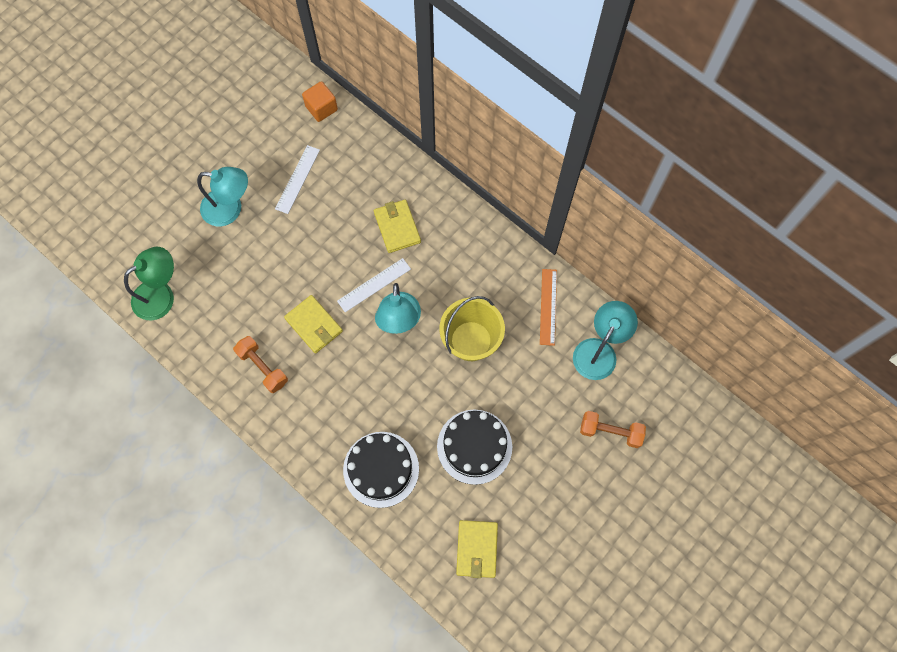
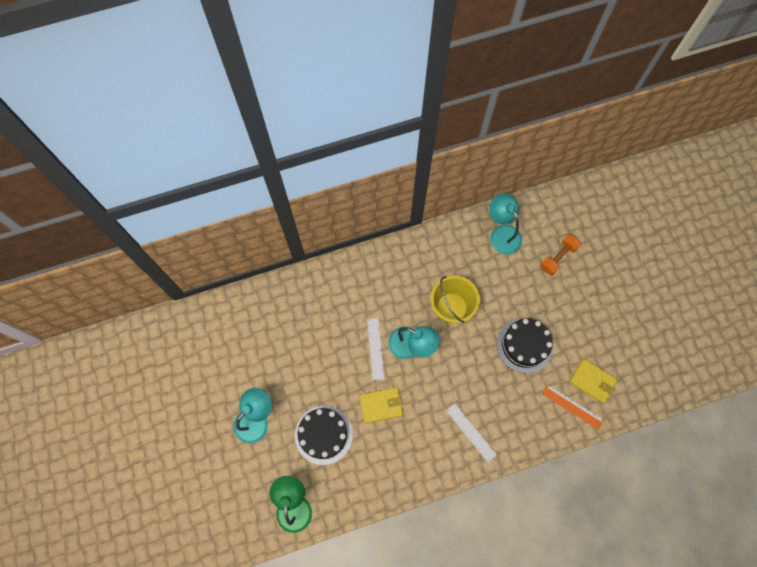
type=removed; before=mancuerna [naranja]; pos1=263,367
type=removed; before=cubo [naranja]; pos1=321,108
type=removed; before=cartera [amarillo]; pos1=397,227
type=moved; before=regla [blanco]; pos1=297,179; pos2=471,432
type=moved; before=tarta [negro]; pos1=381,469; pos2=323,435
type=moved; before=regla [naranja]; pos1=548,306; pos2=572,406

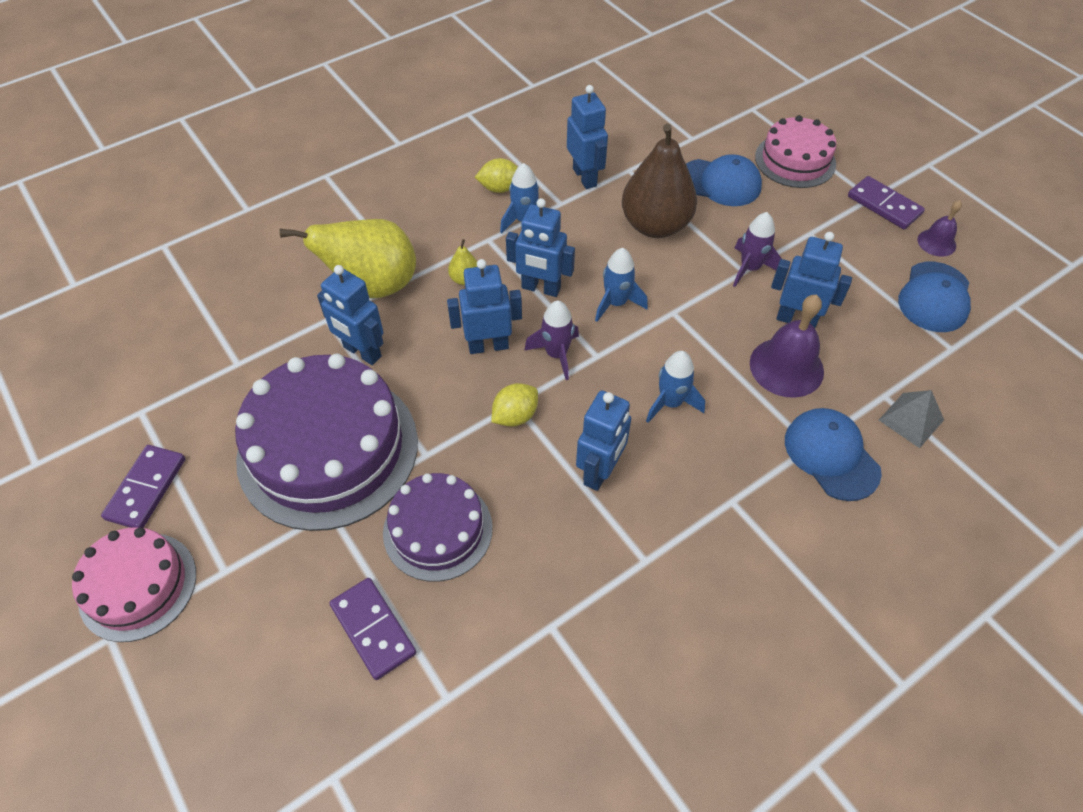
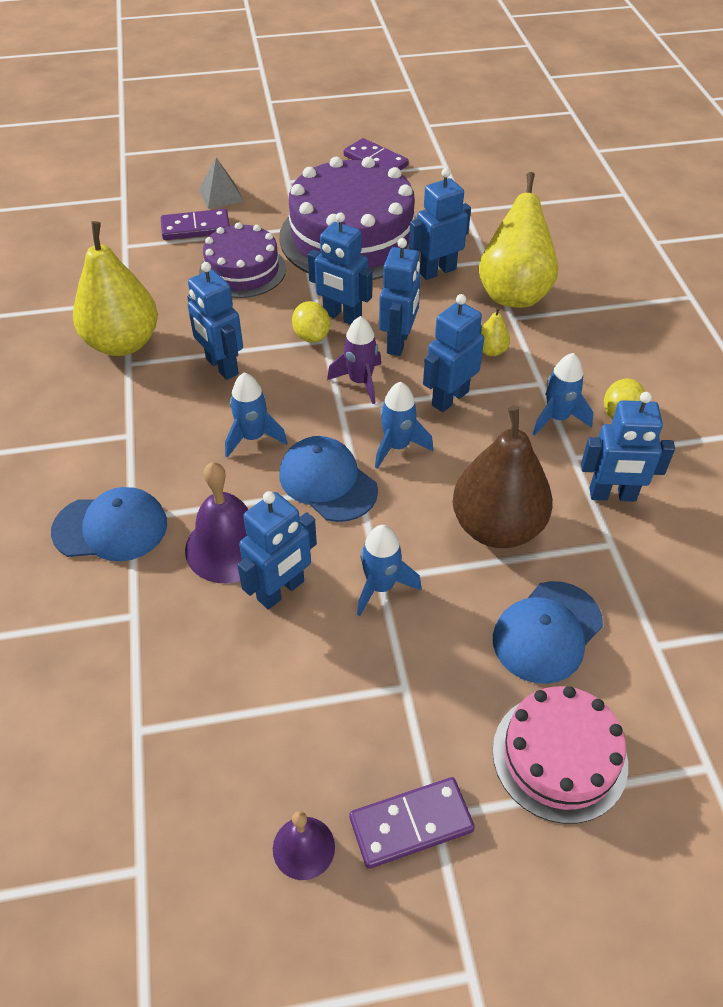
type=removed; before=tarta [rosa]; pos1=138,586
type=added; after=pera [amarillo]; pos2=123,343
type=added; after=robot [azul]; pos2=342,317
type=moved; before=pirámide [gris]; pos1=911,419; pos2=221,195
type=moved; before=gorra [azul]; pos1=934,297; pos2=327,482
type=recoloured; before=cohete [morado]; after=cohete [azul]; pos1=750,268; pos2=380,586

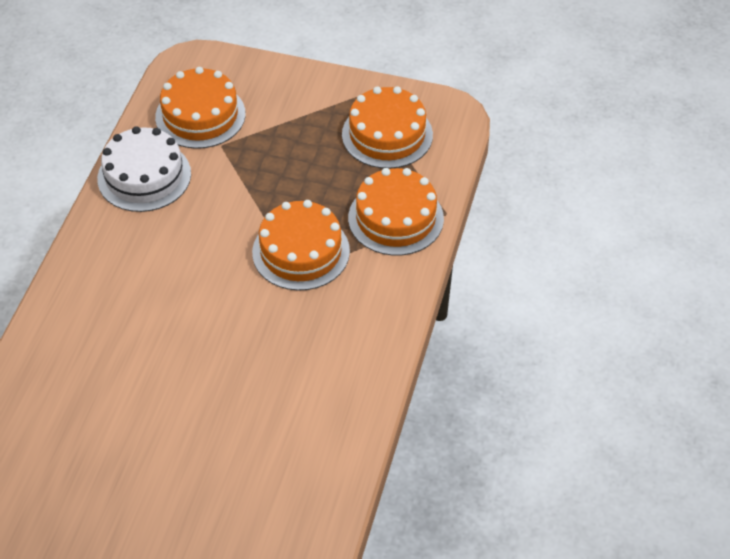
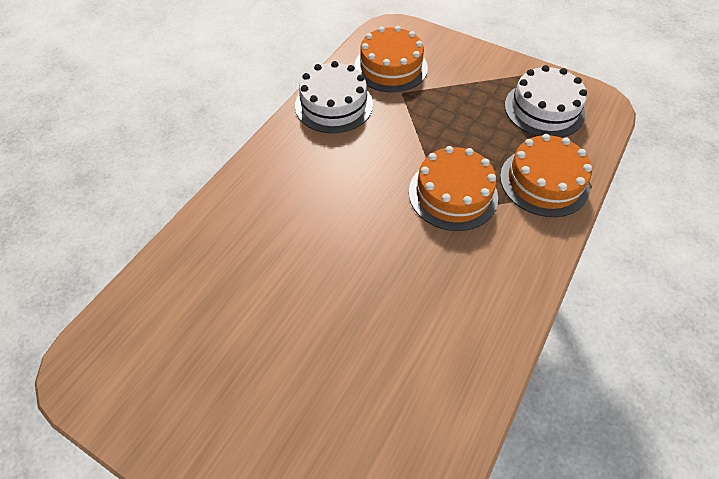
type=recoloured; before=tarta [naranja]; after=tarta [blanco]; pos1=387,135; pos2=544,109

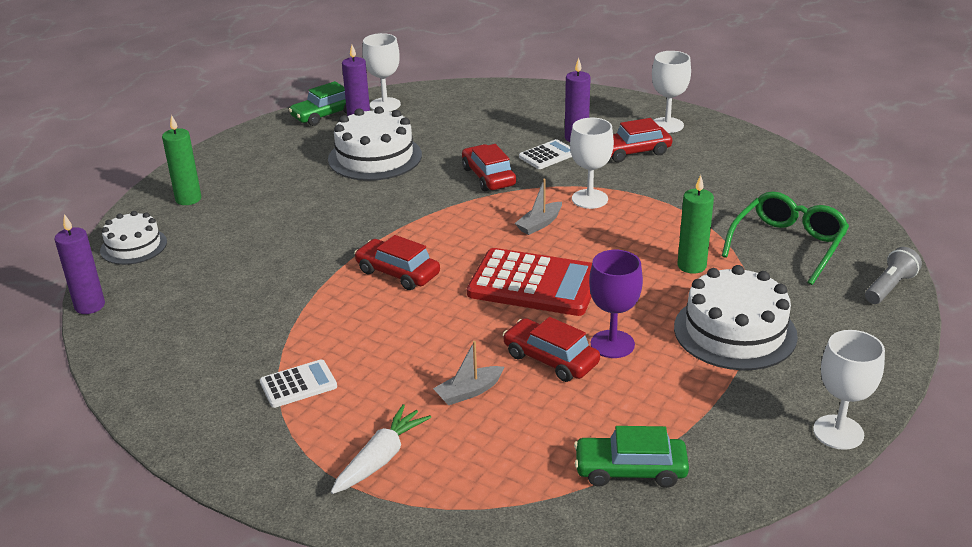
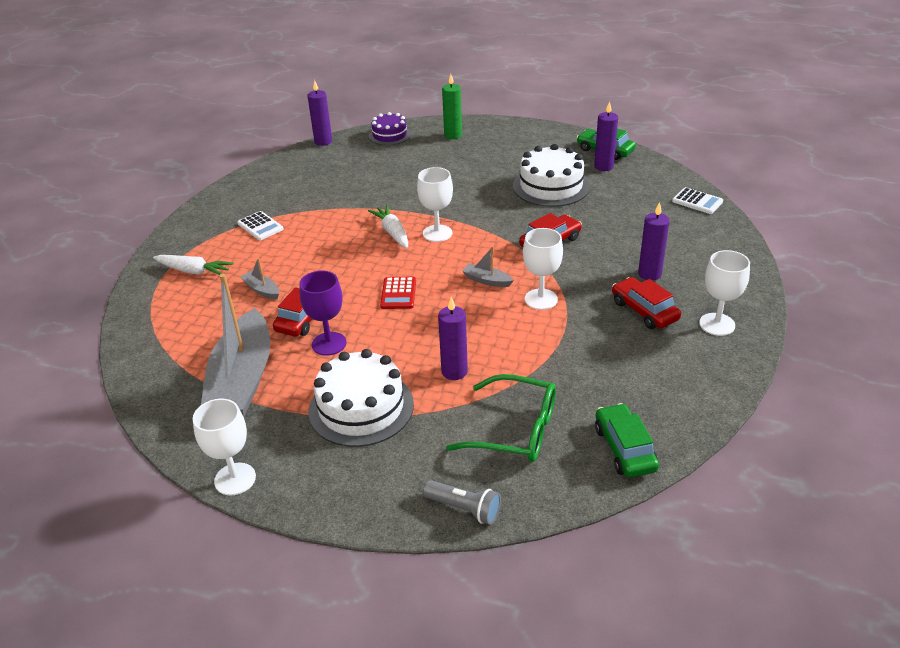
type=added; after=barco [gris]; pos2=243,380
type=moved; before=copa [blanco]; pos1=385,105; pos2=437,233
type=moved; before=calculadora [blanco]; pos1=548,155; pos2=697,201
type=moved; before=coche [verde]; pos1=630,470; pos2=624,448
type=replaced; before=coche [rojo]; after=zanahoria [blanco]; pos1=398,273; pos2=392,232
type=recoloured; before=tarta [blanco]; after=tarta [morado]; pos1=133,246; pos2=389,135
type=recoloured; before=vela [verde]; after=vela [morado]; pos1=691,266; pos2=454,371
type=resized; before=calculadora [rojo]; pos1=534,284; pos2=398,293; scale=0.51

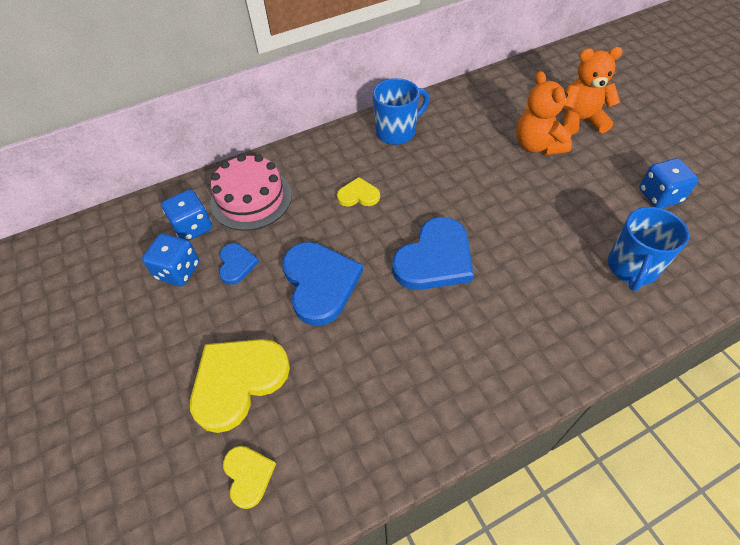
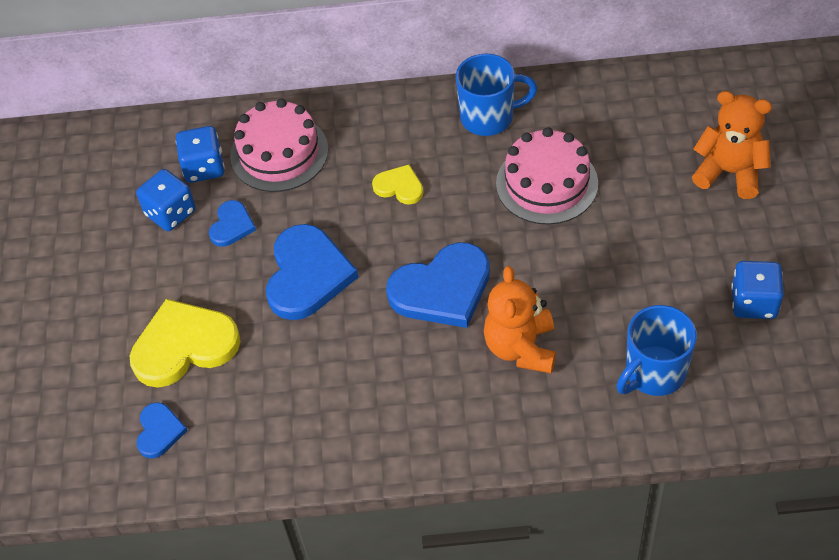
type=added; after=tarta [rosa]; pos2=547,183
type=moved; before=osito [naranja]; pos1=537,145; pos2=521,348
type=recoloured; before=corazón [amarillo]; after=corazón [azul]; pos1=248,475; pos2=159,431

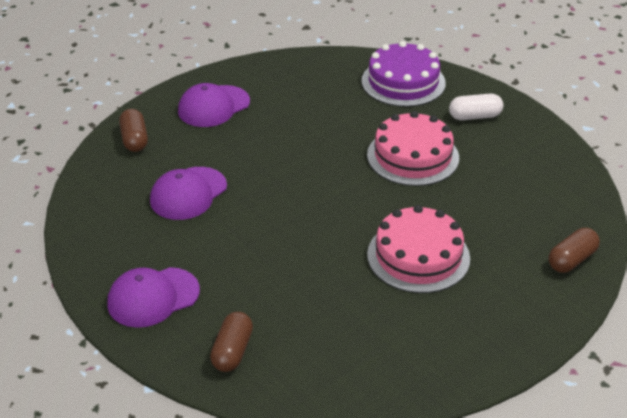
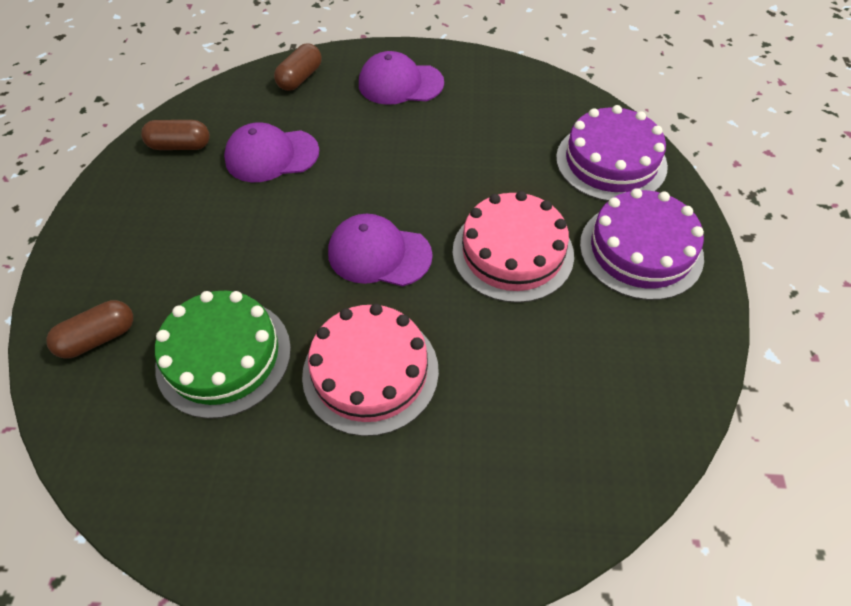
type=added; after=tarta [verde]; pos2=224,356
type=moved; before=gorra [morado]; pos1=153,297; pos2=379,254
type=moved; before=cápsula [marrón]; pos1=571,260; pos2=180,146
type=replaced; before=cápsula [blanco]; after=tarta [morado]; pos1=475,116; pos2=641,250

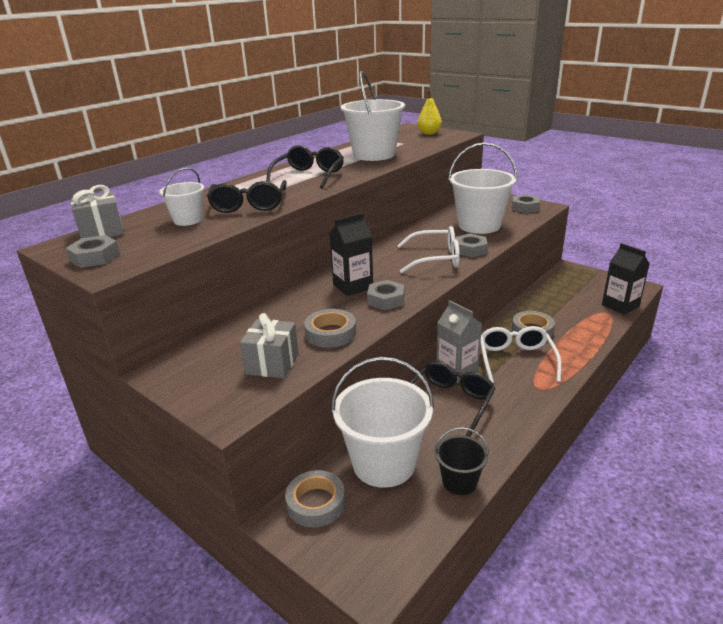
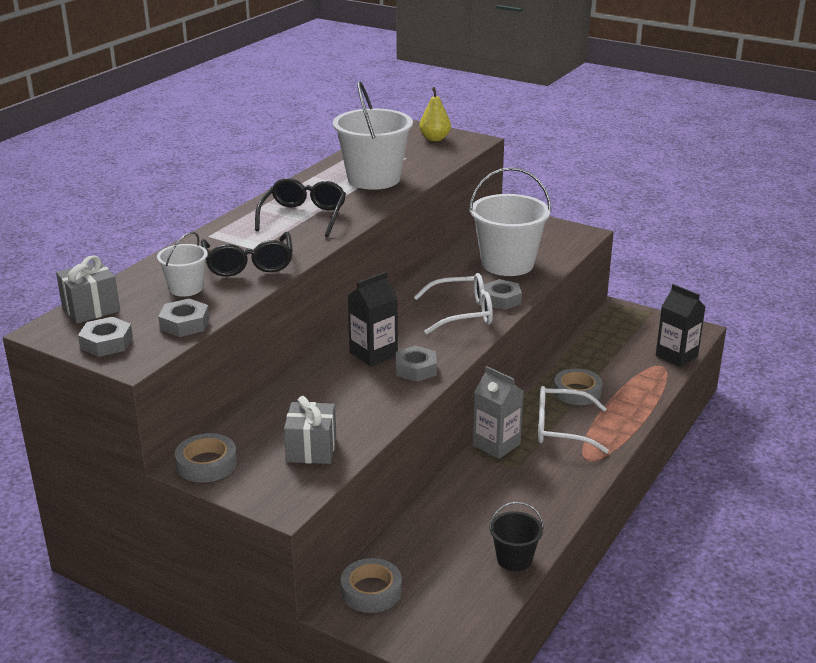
type=removed; before=balde [blanco]; pos1=384,463
type=removed; before=gafas [negro]; pos1=450,403
type=moved; before=cinta adhesiva [gris]; pos1=330,333; pos2=206,464
type=moved; before=tuerca [gris]; pos1=525,207; pos2=184,324
type=turned; before=gafas [blanco]; pos1=516,360; pos2=561,429; turn=-75

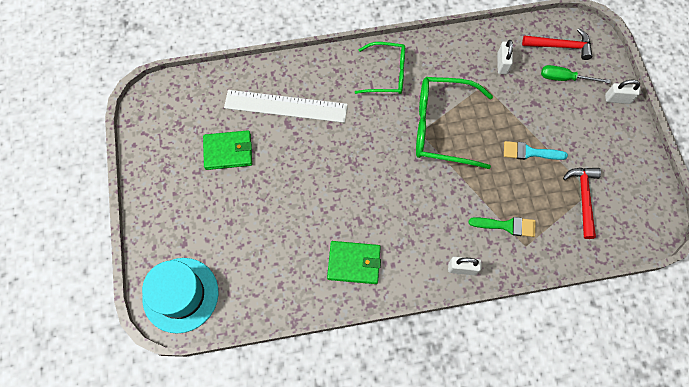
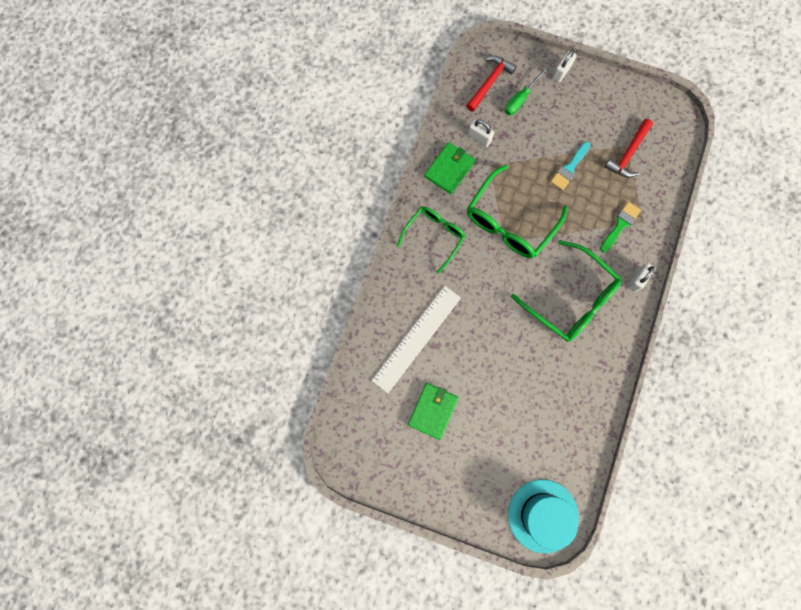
type=added; after=gafas [verde]; pos2=571,298
type=moved; before=cartera [verde]; pos1=354,263; pos2=449,169
type=turned; before=martillo [rojo]; pos1=583,198; pos2=628,154; turn=-90

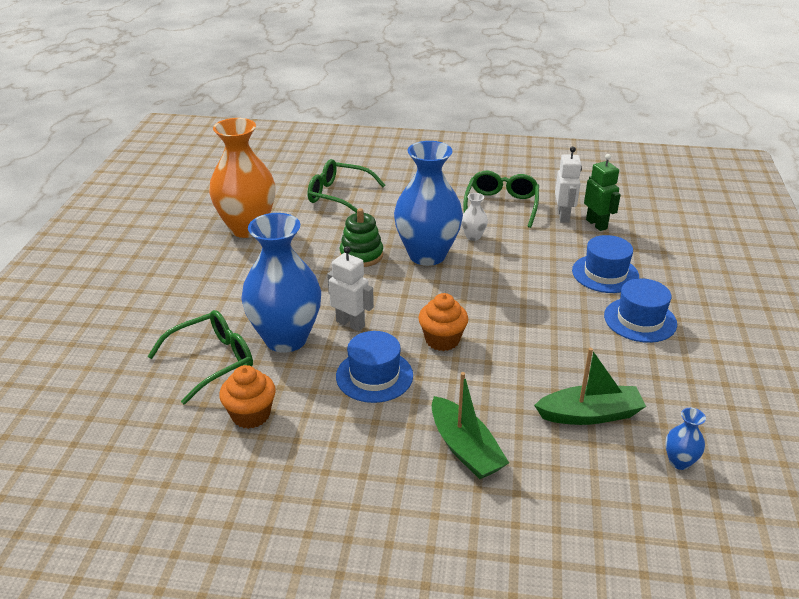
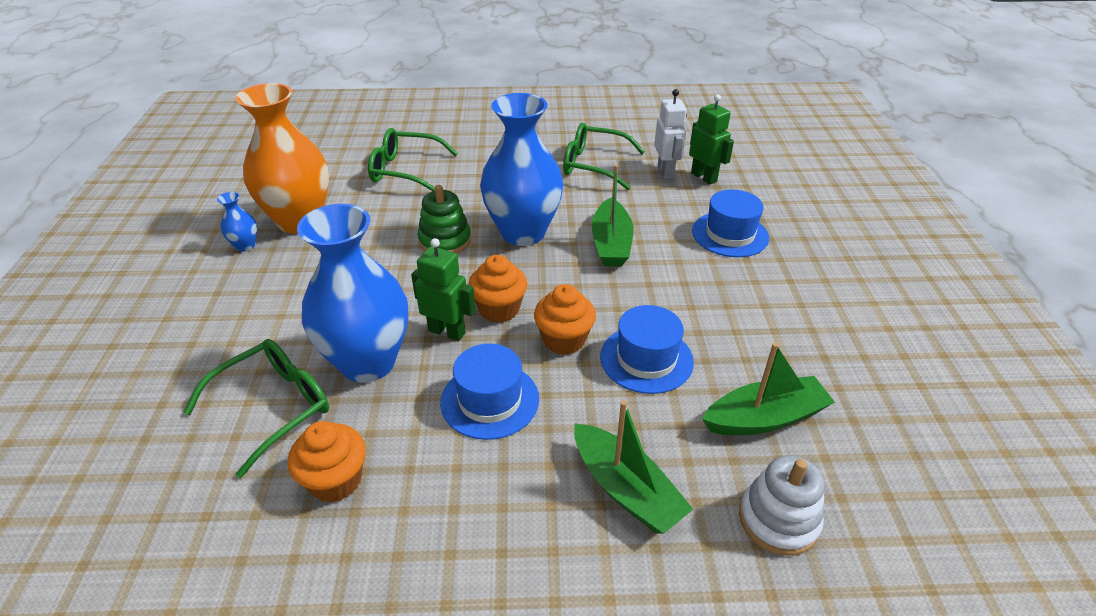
type=removed; before=florero [blanco]; pos1=473,236
type=added; after=magdalena [naranja]; pos2=499,309
type=added; after=barco [verde]; pos2=611,243
type=added; after=juguete apilable [blanco]; pos2=778,520
type=moved; before=sombrero [azul]; pos1=640,320; pos2=646,359
type=moved; before=florero [azul]; pos1=679,462; pos2=245,246
type=recoloured; before=robot [blanco]; after=robot [verde]; pos1=350,323; pos2=447,331
type=turned; before=gafas [verde]; pos1=501,205; pos2=594,165; turn=-75

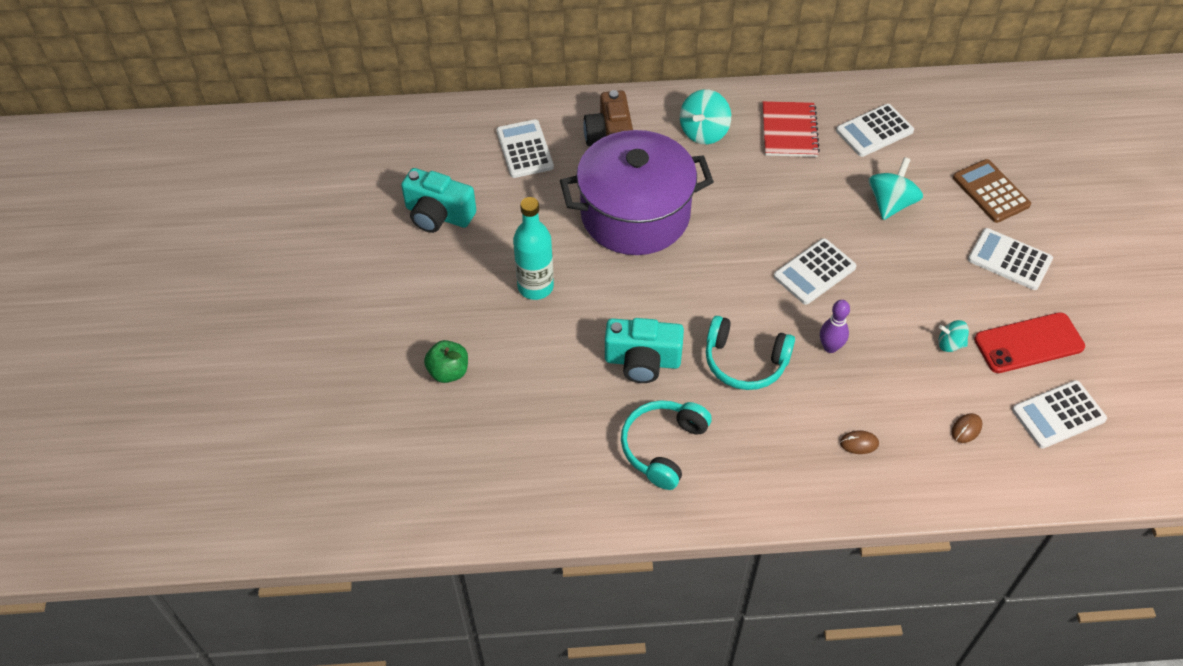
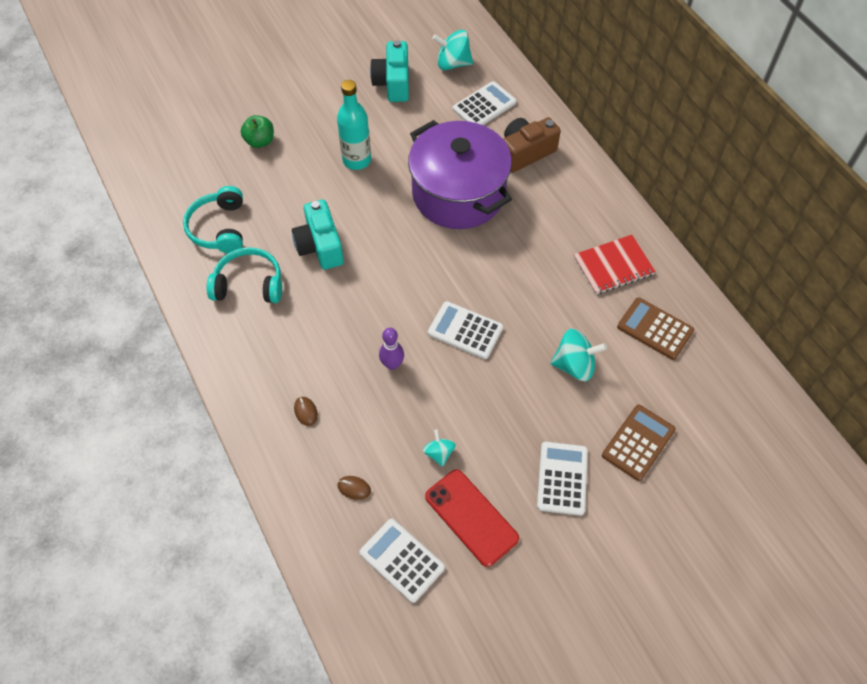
type=moved; before=peonza [turquesa]; pos1=704,132; pos2=453,63
type=moved; before=auriculares [turquesa]; pos1=745,362; pos2=219,228
type=recoloured; before=calculadora [blanco]; after=calculadora [marrón]; pos1=874,131; pos2=655,329

